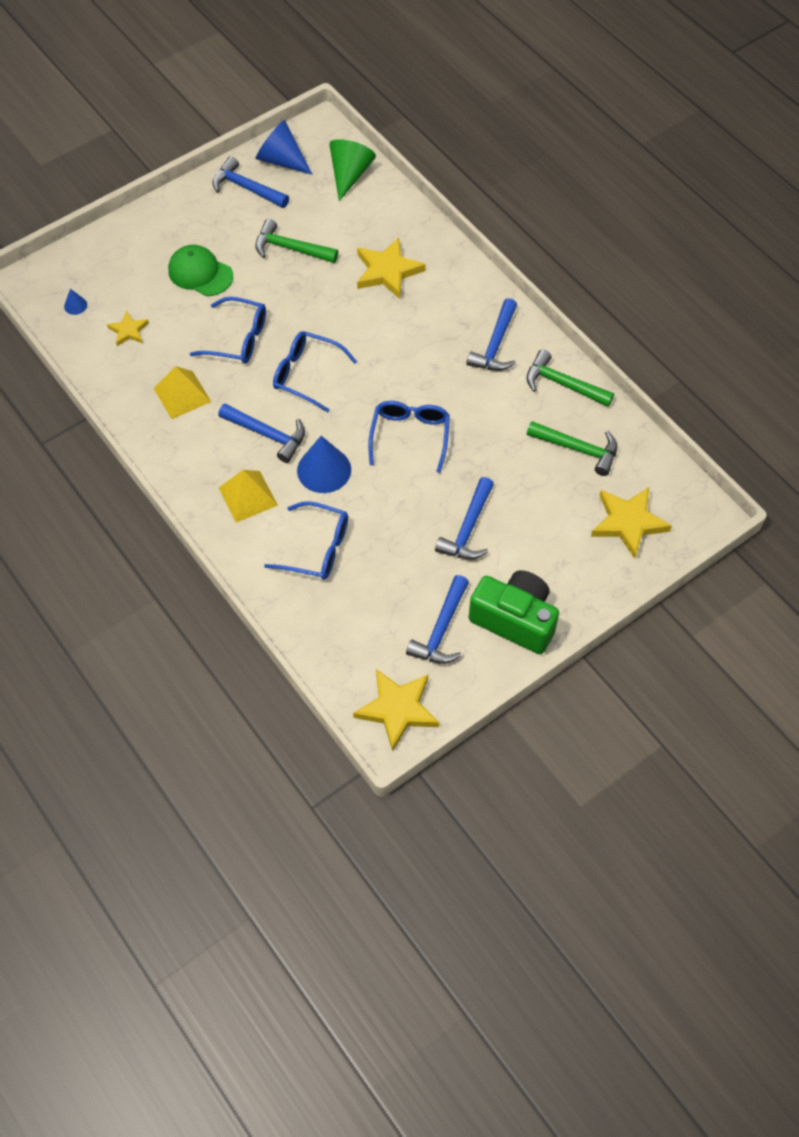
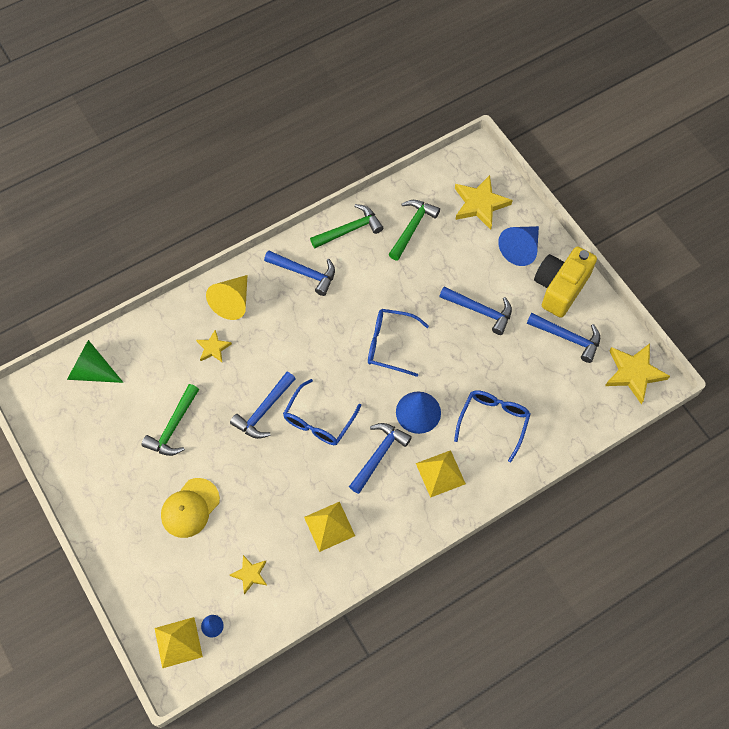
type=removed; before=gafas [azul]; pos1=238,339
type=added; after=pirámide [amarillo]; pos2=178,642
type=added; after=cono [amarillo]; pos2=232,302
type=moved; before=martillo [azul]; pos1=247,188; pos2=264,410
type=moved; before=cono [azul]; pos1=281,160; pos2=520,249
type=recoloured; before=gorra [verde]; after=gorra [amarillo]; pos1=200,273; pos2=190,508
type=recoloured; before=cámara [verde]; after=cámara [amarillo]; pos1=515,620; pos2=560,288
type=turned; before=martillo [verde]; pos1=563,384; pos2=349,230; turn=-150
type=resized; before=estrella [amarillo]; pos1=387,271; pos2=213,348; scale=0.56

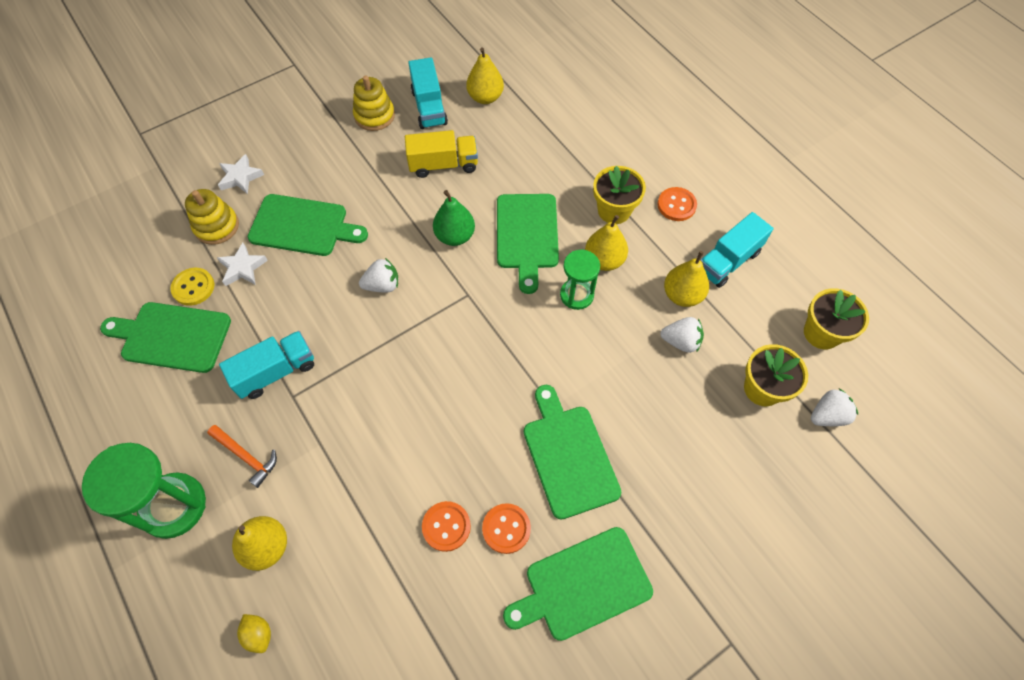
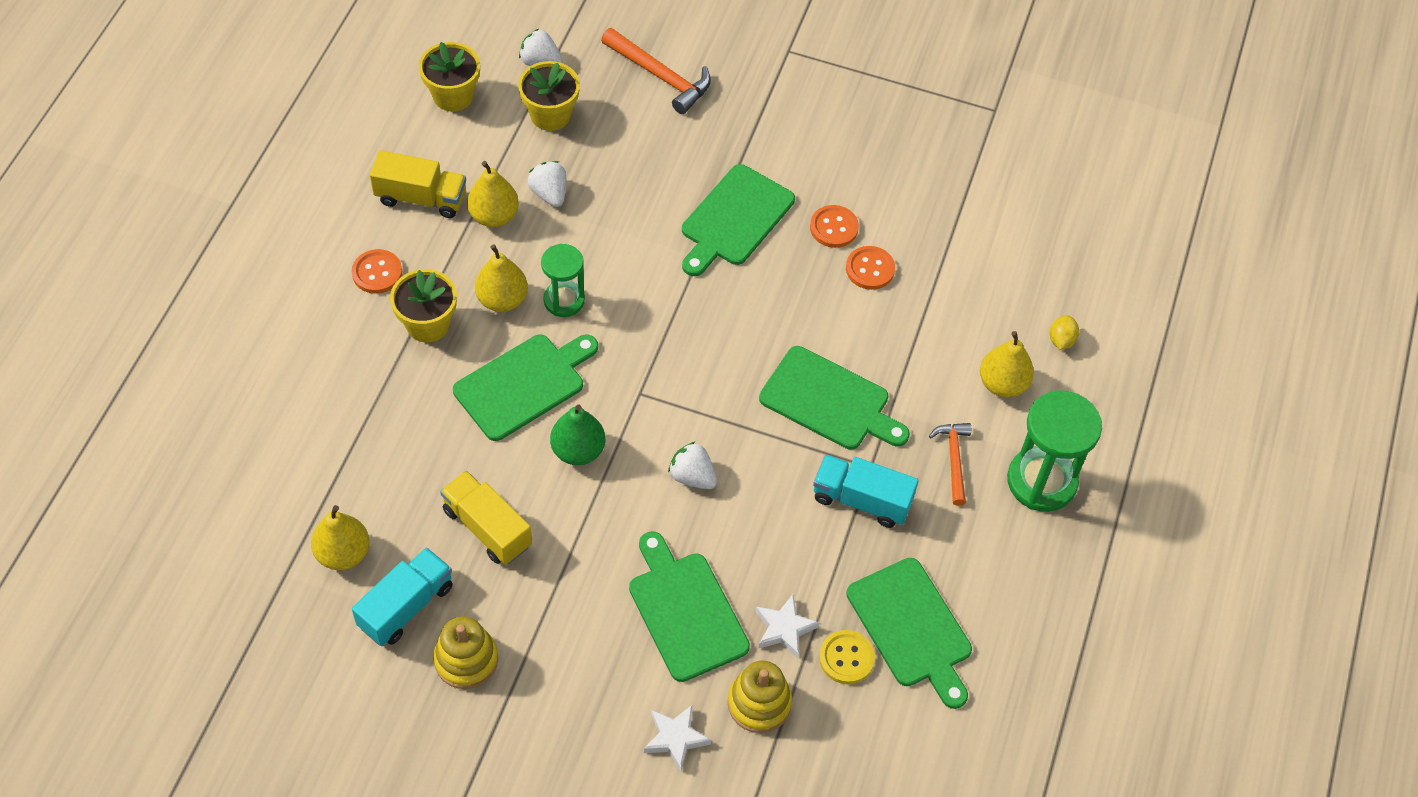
type=added; after=martillo [naranja]; pos2=660,76
type=moved; before=tabla de cortar [verde]; pos1=583,585; pos2=829,401
type=recoloured; before=camión [turquesa]; after=camión [amarillo]; pos1=728,261; pos2=421,198

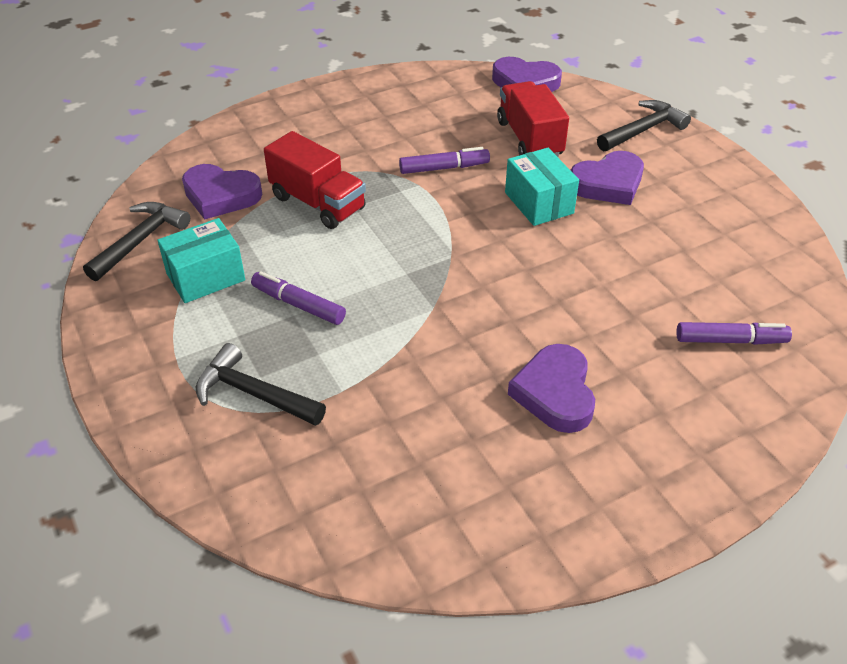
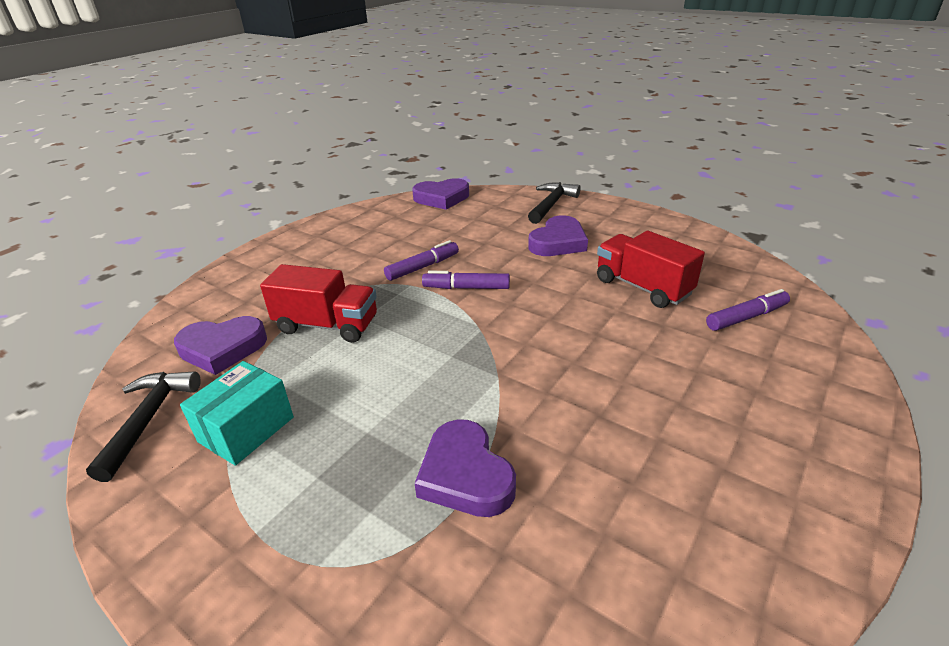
type=removed; before=martillo [negro]; pos1=254,394
type=removed; before=caja [turquesa]; pos1=539,203
type=moved; before=rotulador [morado]; pos1=298,305; pos2=466,288
type=moved; before=camión [rojo]; pos1=529,139; pos2=642,287
type=moved; before=corazón [morado]; pos1=555,393; pos2=465,475

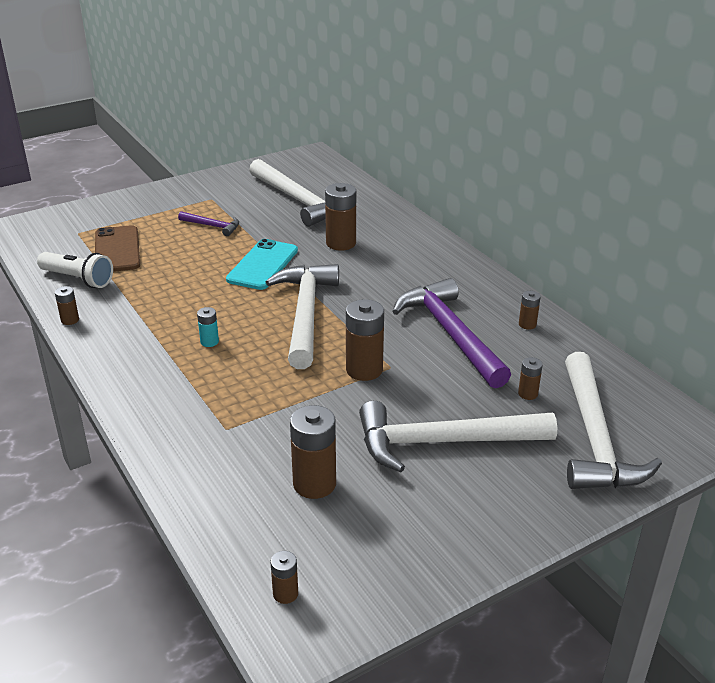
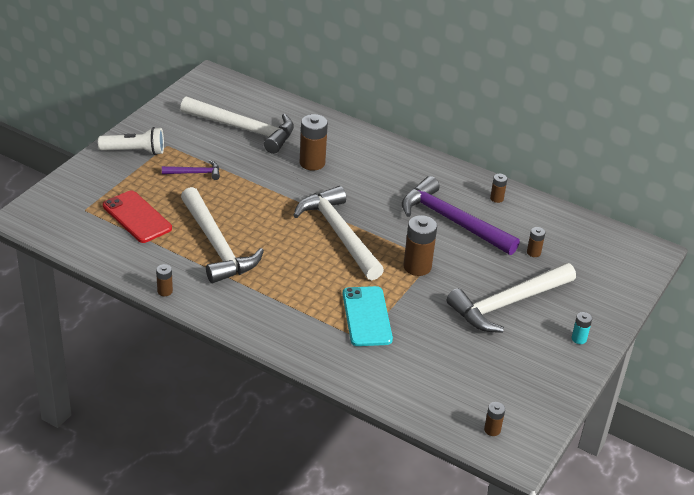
type=removed; before=pila [marrón]; pos1=314,484
type=moved; before=lámpara de mano [blanco]; pos1=78,279; pos2=135,151
type=moved; before=pila [turquesa]; pos1=209,342; pos2=579,339
type=moved; before=móvil [turquesa]; pos1=262,265; pos2=366,316
type=moved; before=martillo [blanco]; pos1=594,438; pos2=216,245
type=recoloured; before=móvil [marrón]; after=móvil [rojo]; pos1=117,250; pos2=137,217

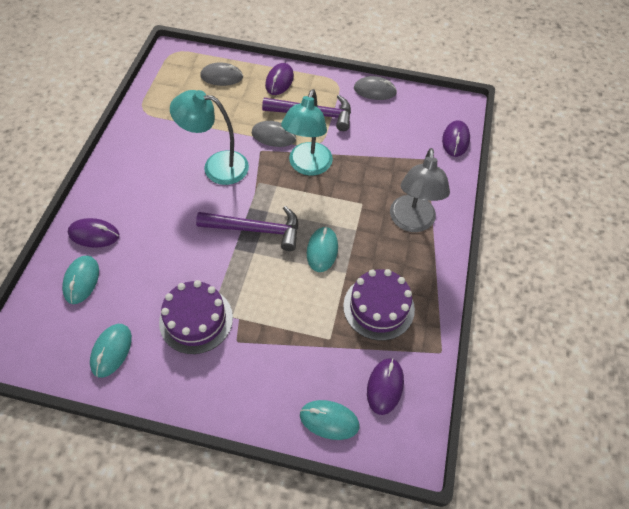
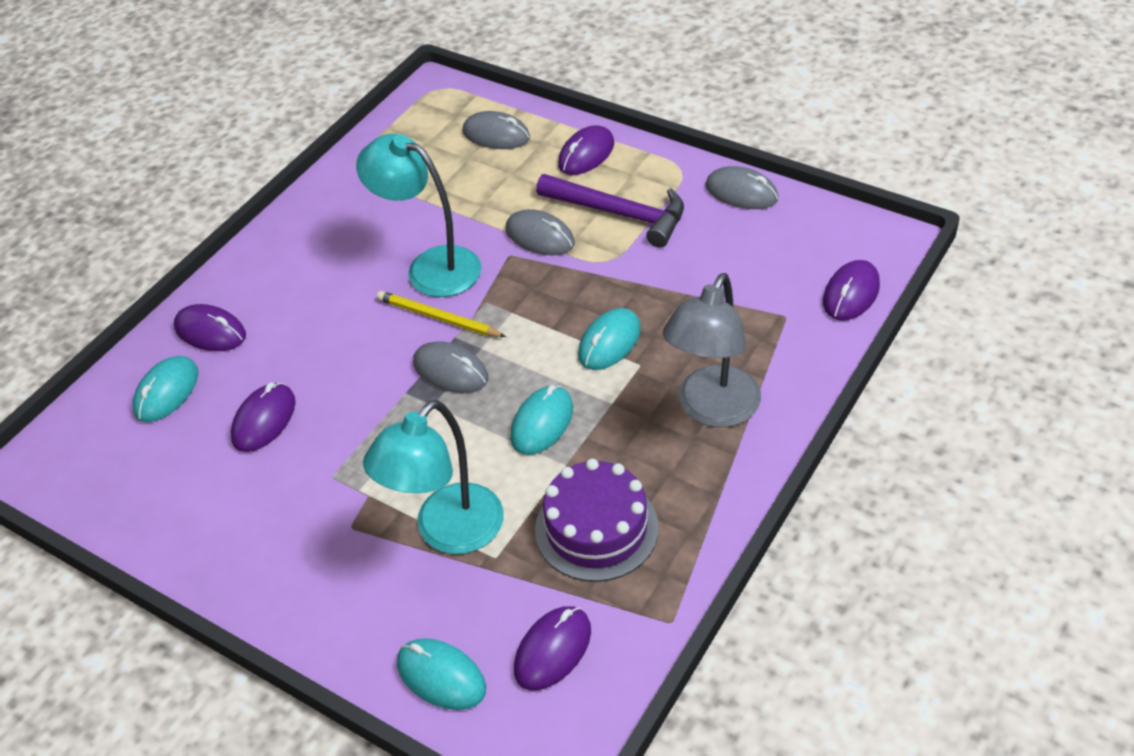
type=removed; before=tarta [morado]; pos1=196,319
type=added; after=ratón [morado]; pos2=264,420
type=added; after=lápiz [amarillo]; pos2=438,318
type=moved; before=ratón [turquesa]; pos1=111,351; pos2=609,342
type=moved; before=lámpara [turquesa]; pos1=307,166; pos2=447,532
type=replaced; before=martillo [morado]; after=ratón [gris]; pos1=256,229; pos2=450,371

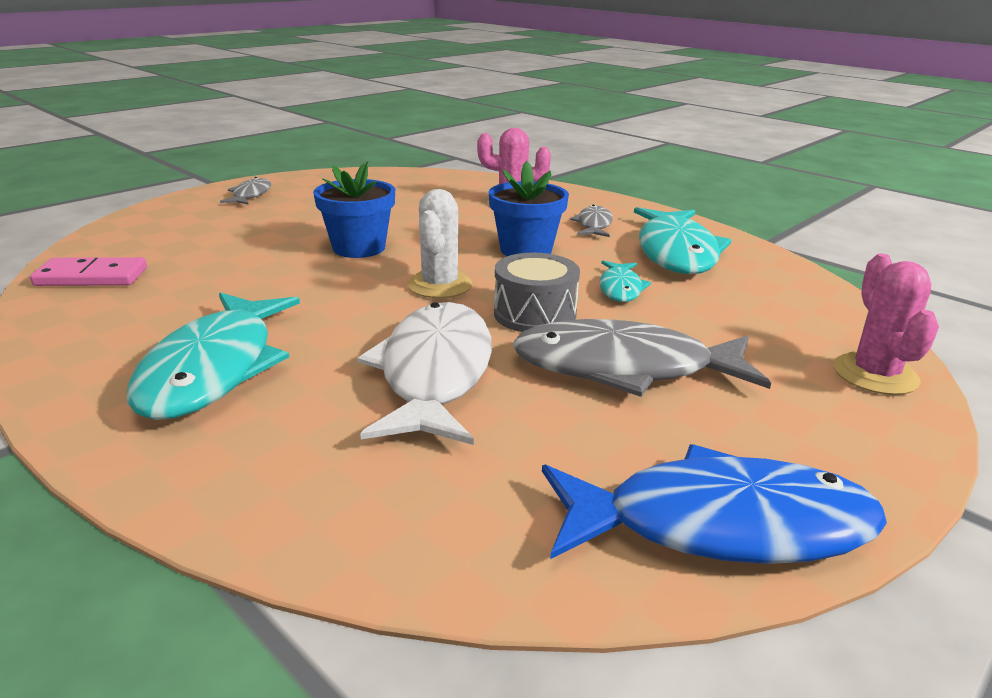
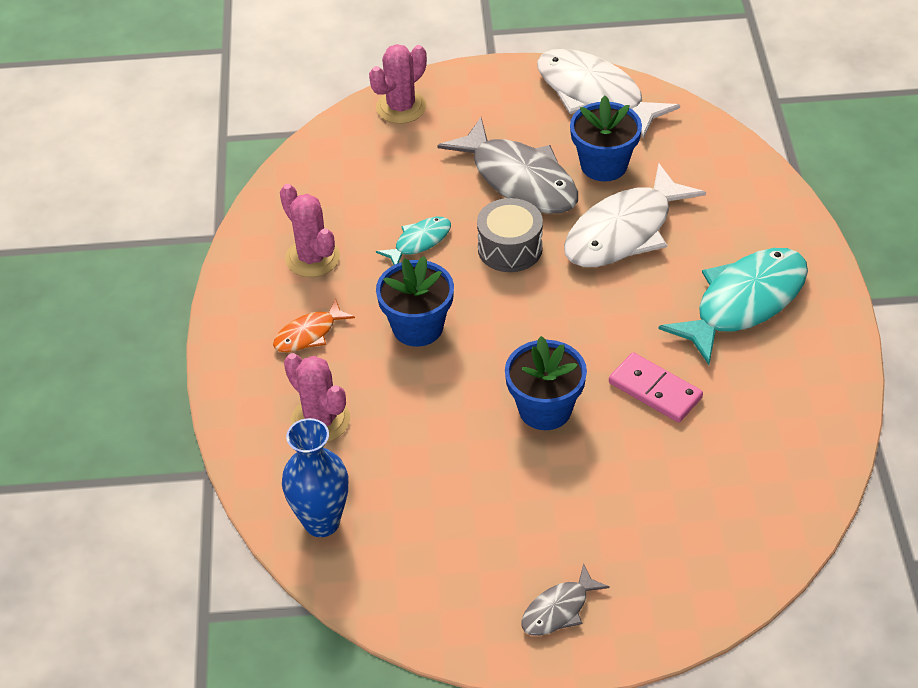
type=removed; before=cactus [blanco]; pos1=439,285
type=added; after=florero [azul]; pos2=321,522
type=added; after=maceta [azul]; pos2=604,165
type=moved; before=ficha de dominó [rosa]; pos1=91,277; pos2=655,390
type=replaced; before=pez [turquesa]; after=cactus [rosa]; pos1=676,252; pos2=312,258
type=recoloured; before=pez [azul]; after=pez [blanco]; pos1=721,524; pos2=595,95
type=recoloured; before=pez [gris]; after=pez [naranja]; pos1=594,225; pos2=309,334

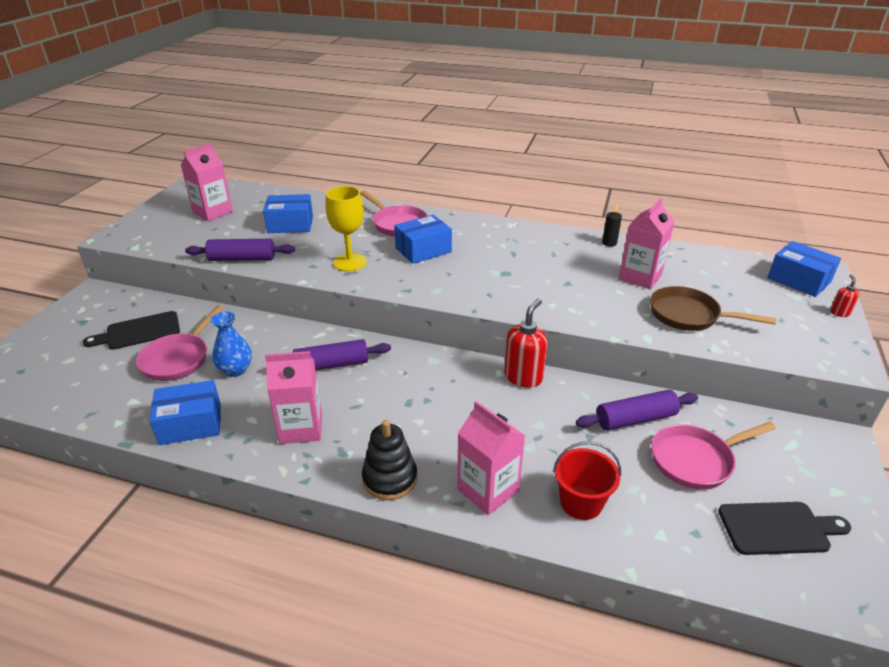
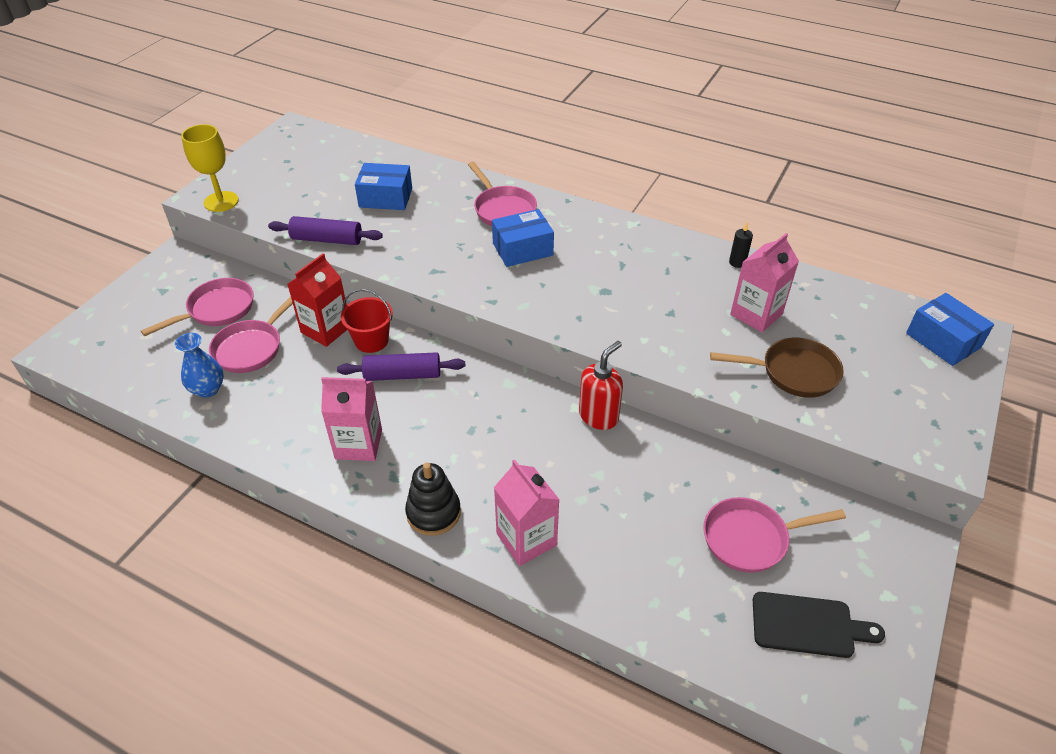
type=removed; before=caja [azul]; pos1=190,424
type=removed; before=cartón de leche [rosa]; pos1=213,212
type=removed; before=rodillo [morado]; pos1=635,419
type=removed; before=dispensador de jabón [rojo]; pos1=839,313
type=added; after=cartón de leche [rojo]; pos2=326,329
type=moved; before=florero [azul]; pos1=235,370; pos2=208,389
type=moved; before=copa [amarillo]; pos1=350,262; pos2=221,201
type=moved; before=balde [rojo]; pos1=581,502; pos2=371,341
type=replaced; before=tabla de cortar [negro]; after=sartén [rosa]; pos1=139,332; pos2=217,310
type=turned; before=sartén [marrón]; pos1=689,315; pos2=793,373; turn=150

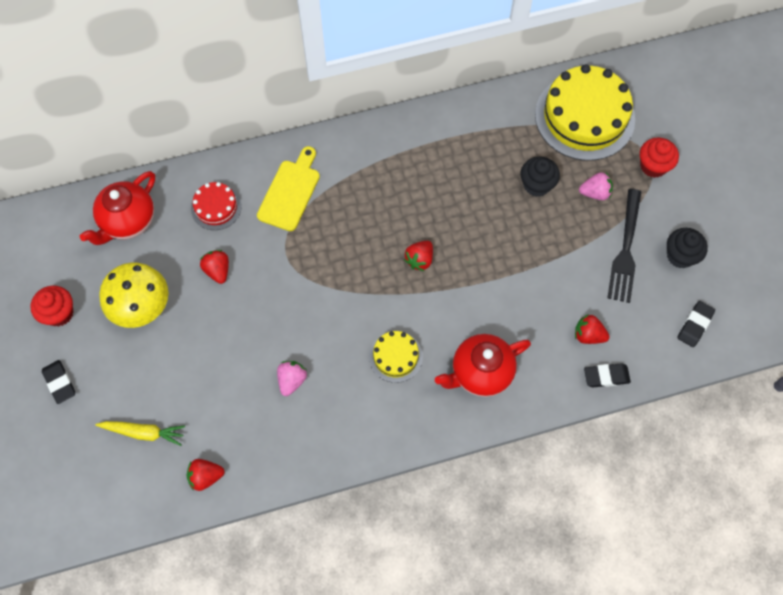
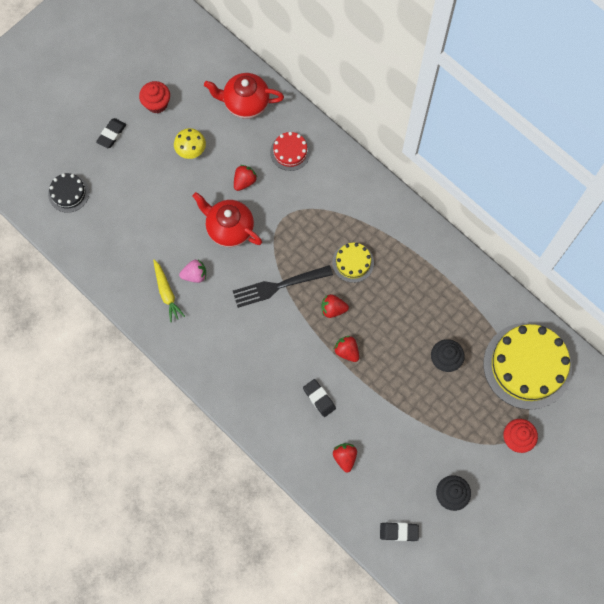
type=removed; before=tabla de cortar [amarillo]; pos1=290,192
type=removed; before=fresa [rosa]; pos1=595,193
type=added; after=tarta [negro]; pos2=68,193
type=moved; before=zanahoria [amarillo]; pos1=144,432; pos2=166,293
type=moved; before=fresa [rojo]; pos1=206,476; pos2=347,351
type=moved; before=tarta [amarillo]; pos1=395,356; pos2=353,262
type=moved; before=tetera [rojo]; pos1=480,372; pos2=229,228
type=moved; before=goma de borrar [negro]; pos1=606,376; pos2=319,398
type=moved; before=tenedor [negro]; pos1=625,250; pos2=278,286
type=resized; before=seta [amarillo]; pos1=141,306; pos2=191,150; scale=0.62

